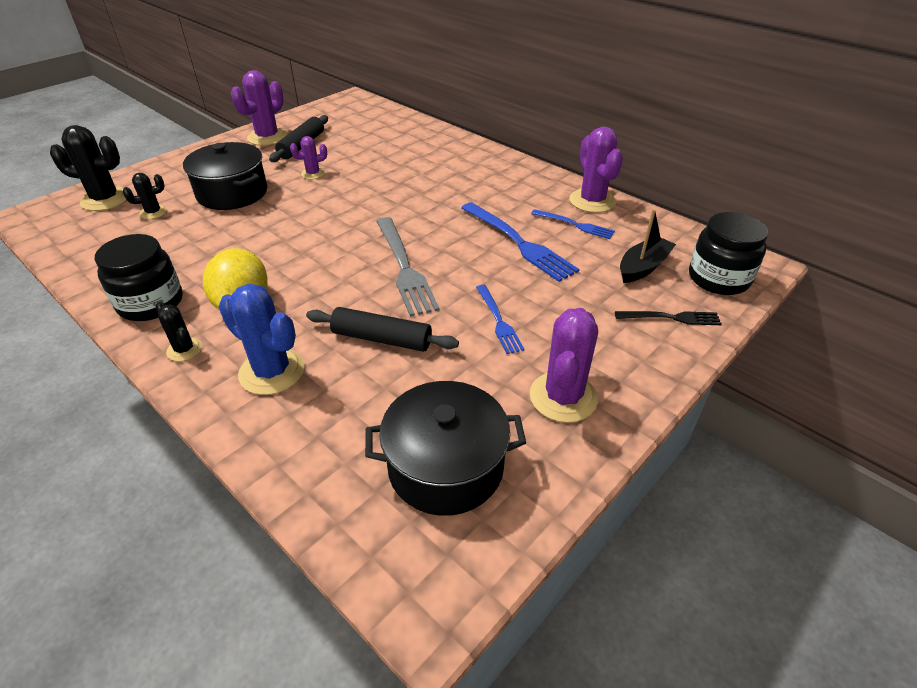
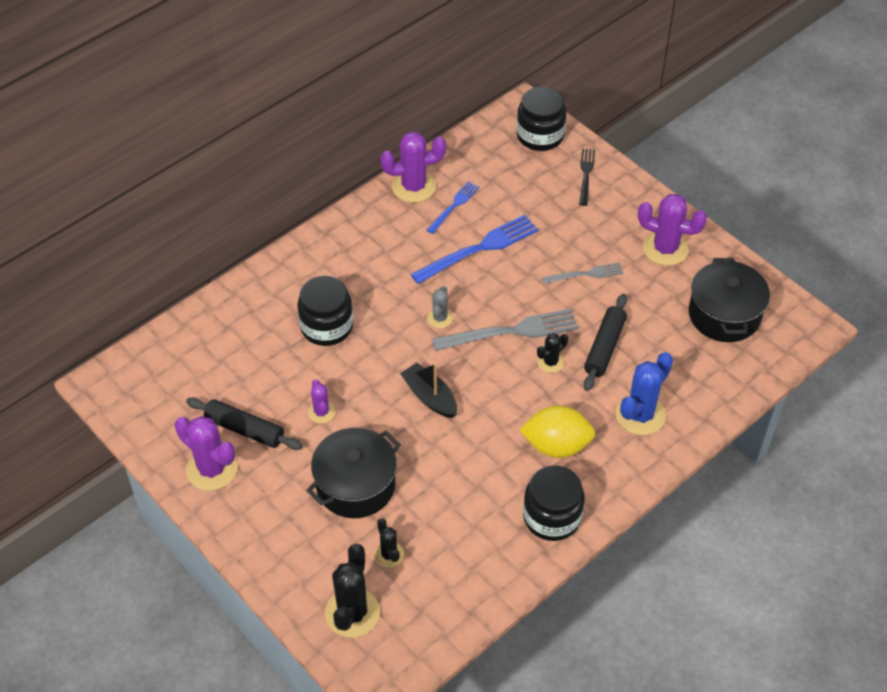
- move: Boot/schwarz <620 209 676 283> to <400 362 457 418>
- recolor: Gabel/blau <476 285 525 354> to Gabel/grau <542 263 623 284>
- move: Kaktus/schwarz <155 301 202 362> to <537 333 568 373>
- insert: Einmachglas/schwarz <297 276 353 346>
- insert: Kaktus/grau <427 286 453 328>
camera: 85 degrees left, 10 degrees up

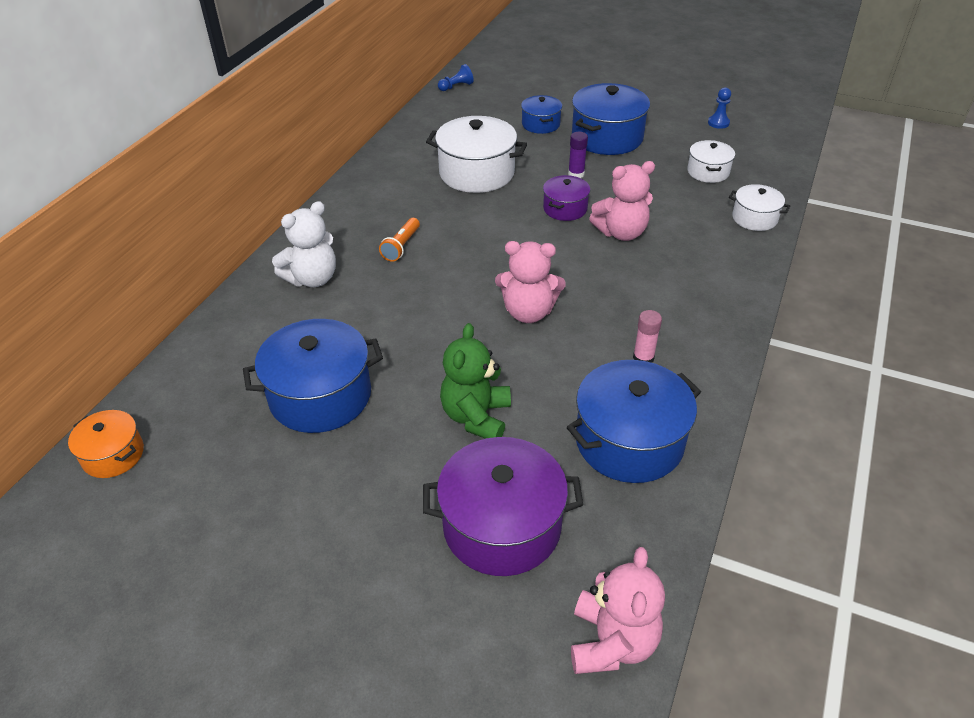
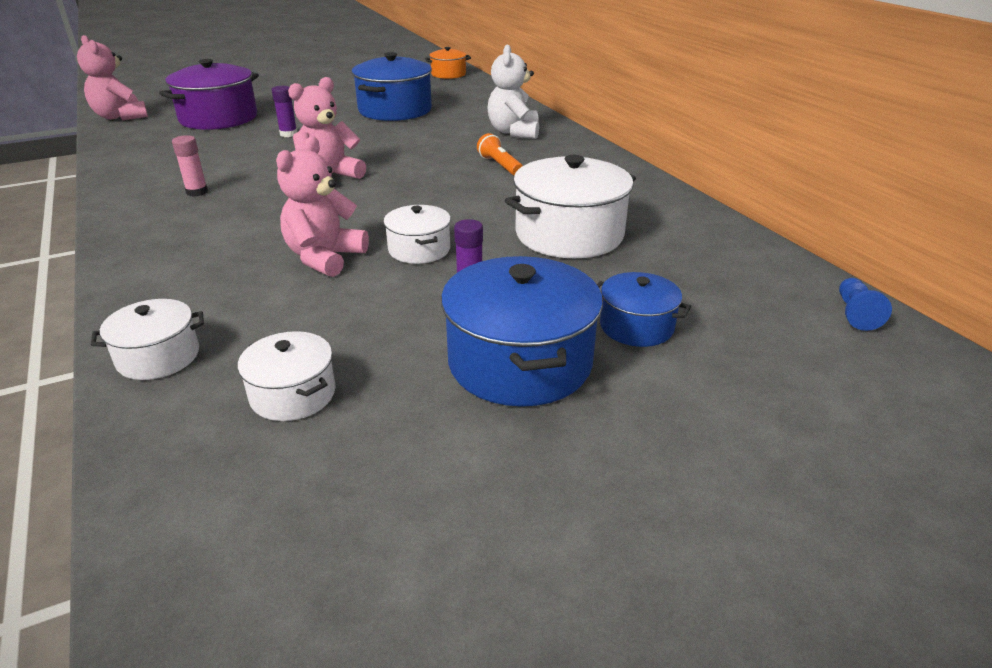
- delete: Bauer/blau <708 87 731 129>
- recolor: Kochtopf/lila <543 175 590 221> to Kochtopf/weiß <383 205 451 264>
- replace: Teddybär/grün <440 323 511 439> to Klebestift/lila <272 86 297 137>
- delete: Kochtopf/blau <567 360 701 483>
camera: 130 degrees right, 10 degrees down

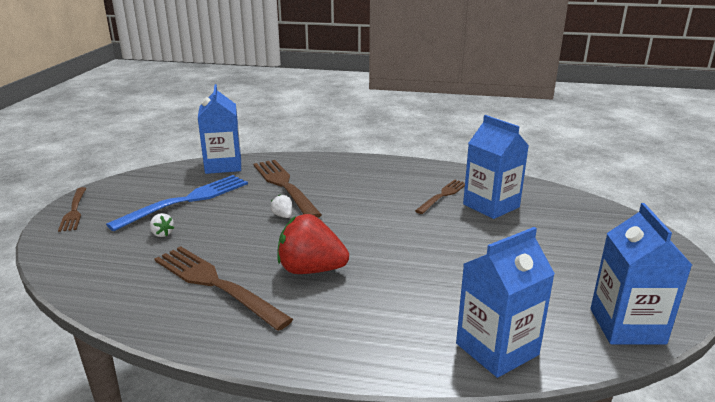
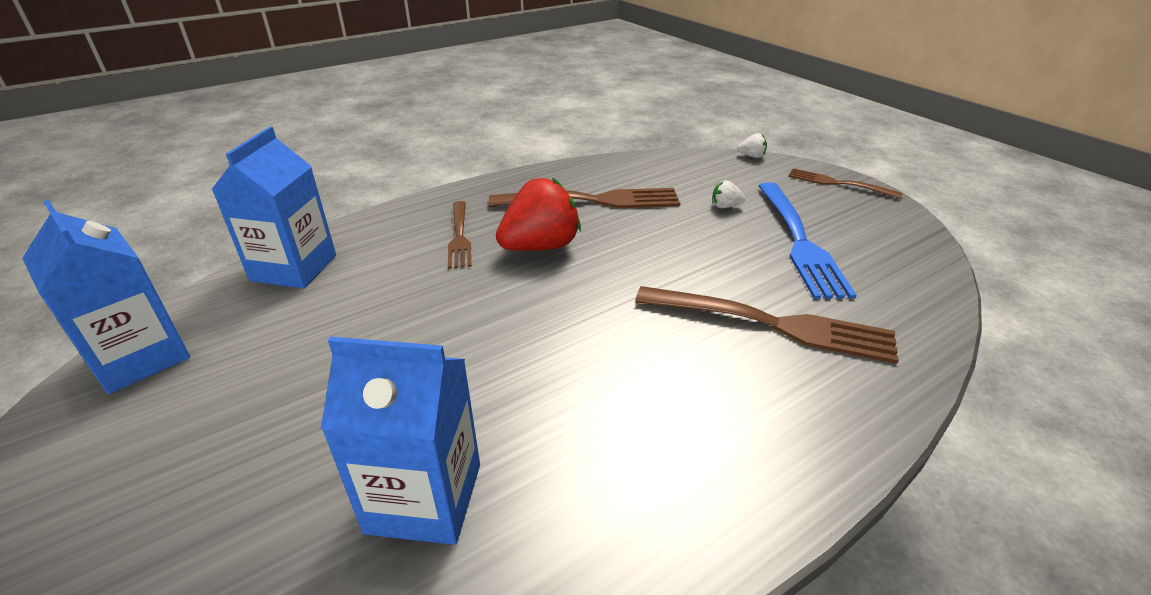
- delete: Getränkekarton/blau <198 84 241 174>
- move: Gabel/braun <415 180 465 214> to <448 201 471 269>
- move: Erdbeere/weiß <270 195 292 218> to <737 133 767 158>
camera: 135 degrees right, 10 degrees up

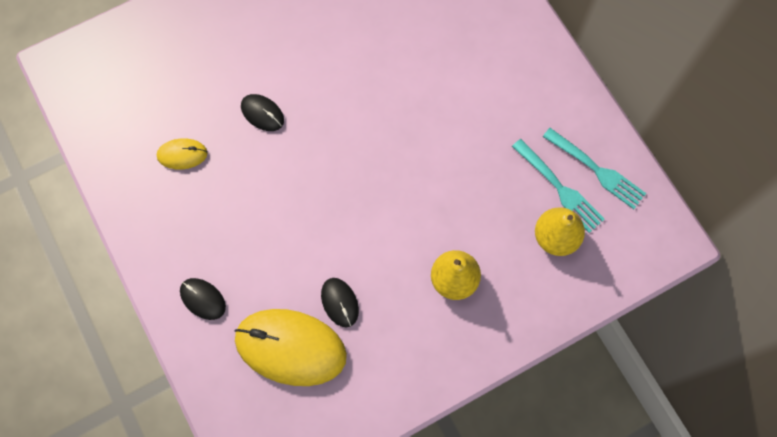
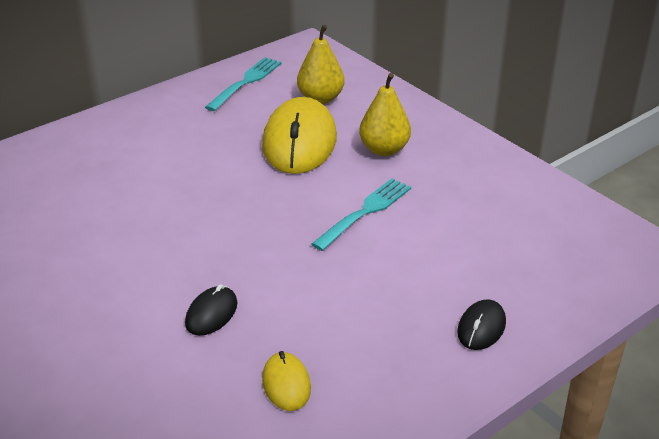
- move: Gabel/türkis <512 139 605 233> to <311 178 411 251>
- delete: Computermaus/schwarz <321 278 359 327>
- move: Computermaus/gelb <235 309 347 386> to <262 97 337 174>
camera: 100 degrees left, 35 degrees down

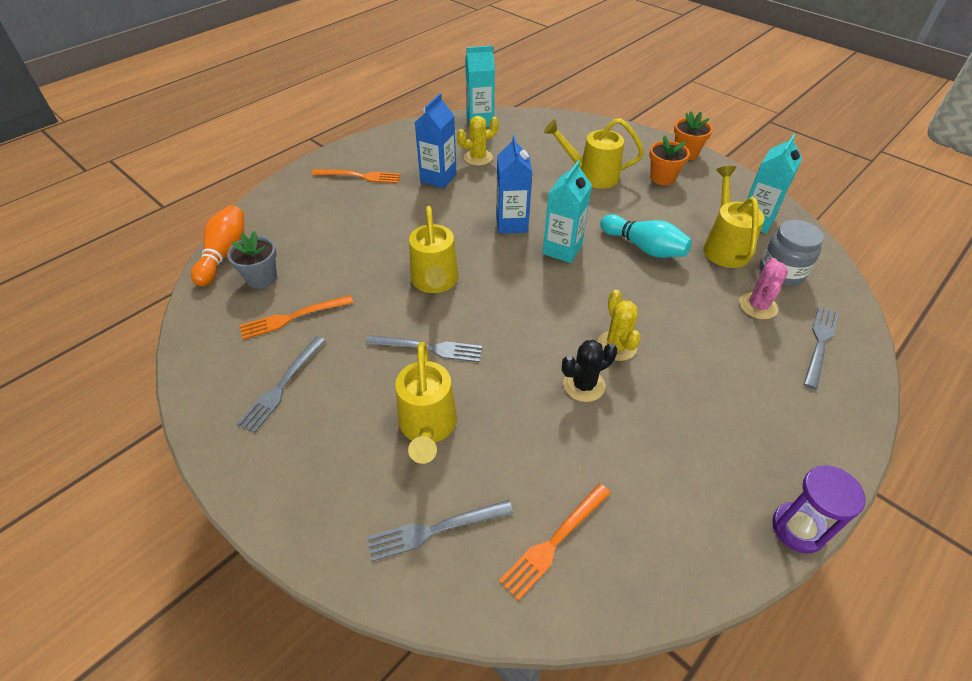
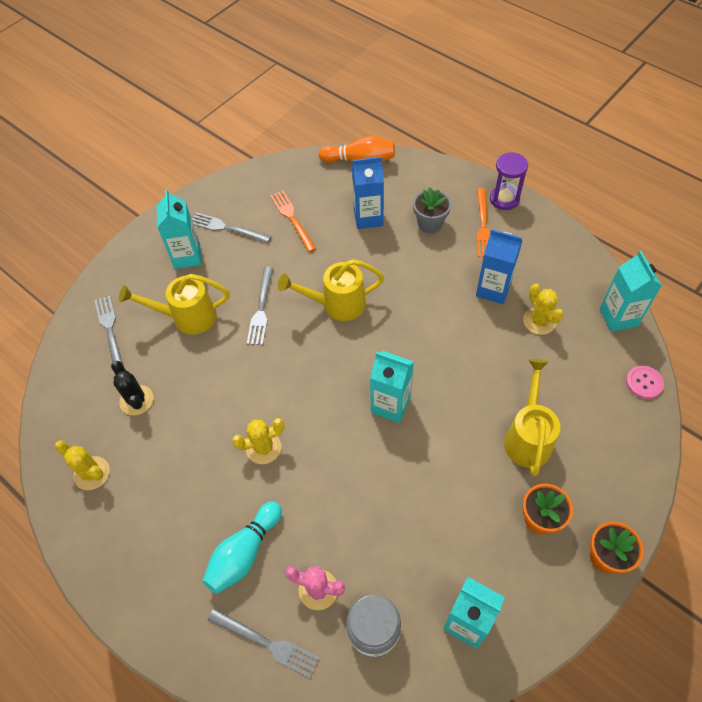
- move: Getränkekarton/blau <496 135 532 234> to <352 157 384 229>
- delete: Gießkanne/gelb <703 166 764 268>
- move: Bowlingkegel/türkis <600 214 692 258> to <202 501 282 594>
- move: Blumentopf/grau <227 231 277 289> to <413 187 451 234>
- move: Kaktus/schwarz <562 340 617 402> to <111 361 153 415>
- move: Sanduhr/lila <772 465 866 553> to <490 152 528 210>
- delete: Gabel/orange <499 484 611 601>
- insert: Getränkekarton/türkis <157 189 202 269>
- insert: Knopf/rosa <626 366 664 399>
- insert: Kaktus/gelb <55 440 110 490>
camera: 90 degrees right, 10 degrees up

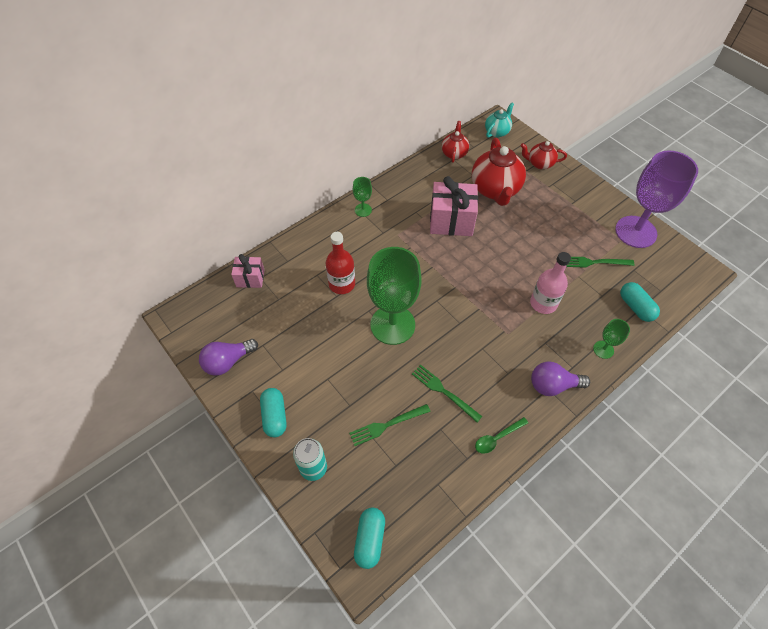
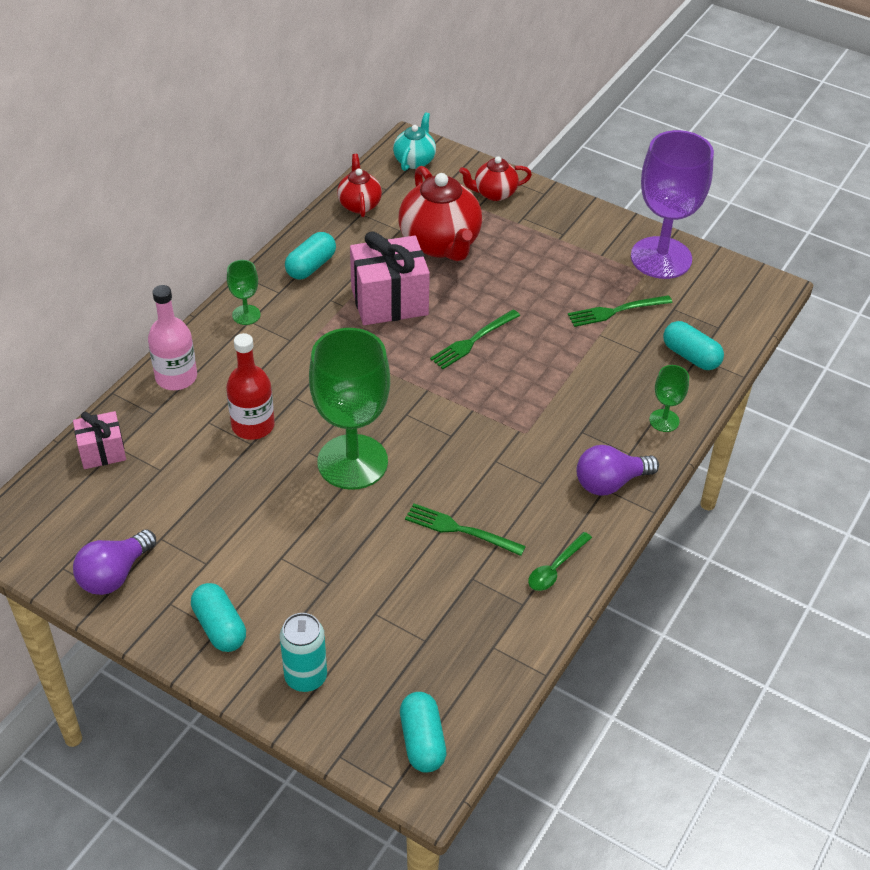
- move: Flasche/rosa <530 252 571 314> to <148 285 197 390>
- move: Gabel/grün <349 404 431 446> to <430 309 520 369>
- insert: Kapsel/türkis <285 232 336 279>
camera: 20 degrees left, 10 degrees down

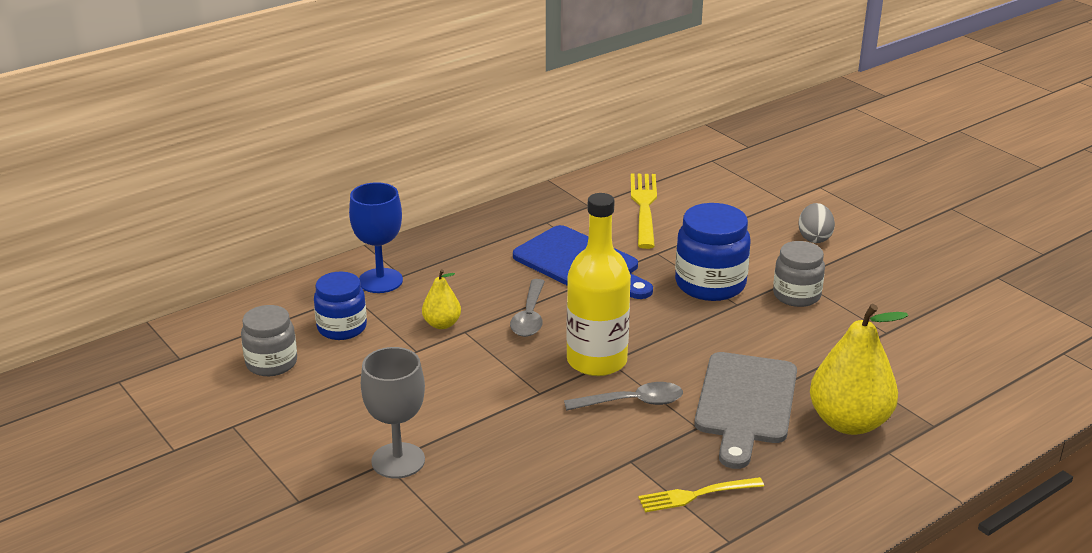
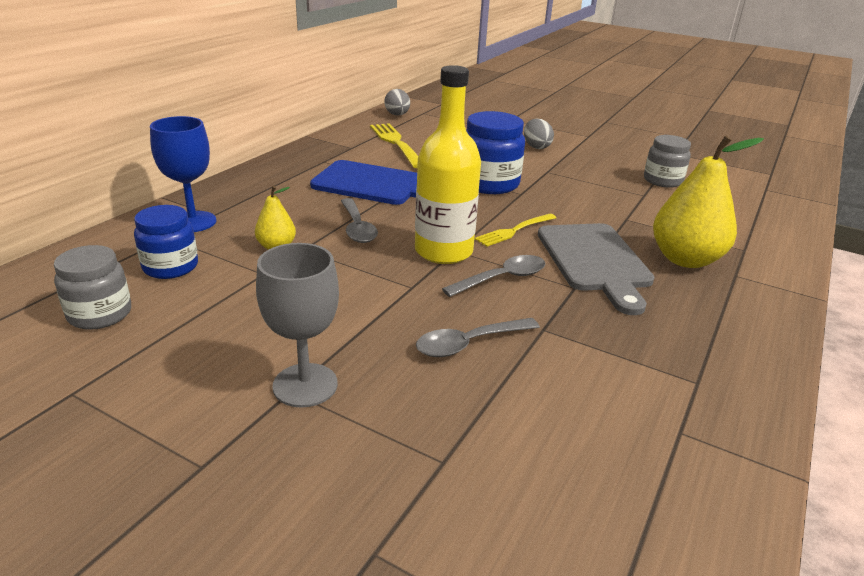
- move: Einmachglas/grau <773 241 825 307> to <644 135 691 188>
- move: Gabel/gelb <638 477 764 512> to <475 214 556 247>
- insert: Ei/grau <384 89 410 116>
- insert: Löffel/grau <416 318 540 357>
camera: 25 degrees left, 0 degrees up

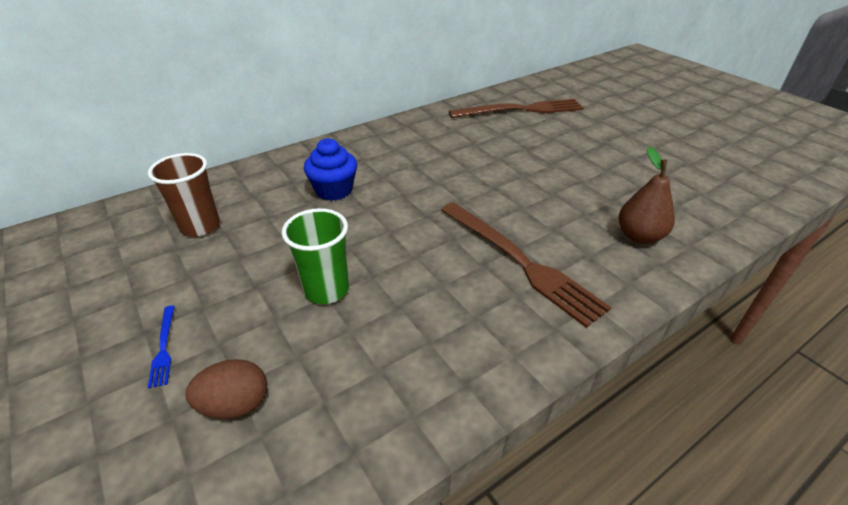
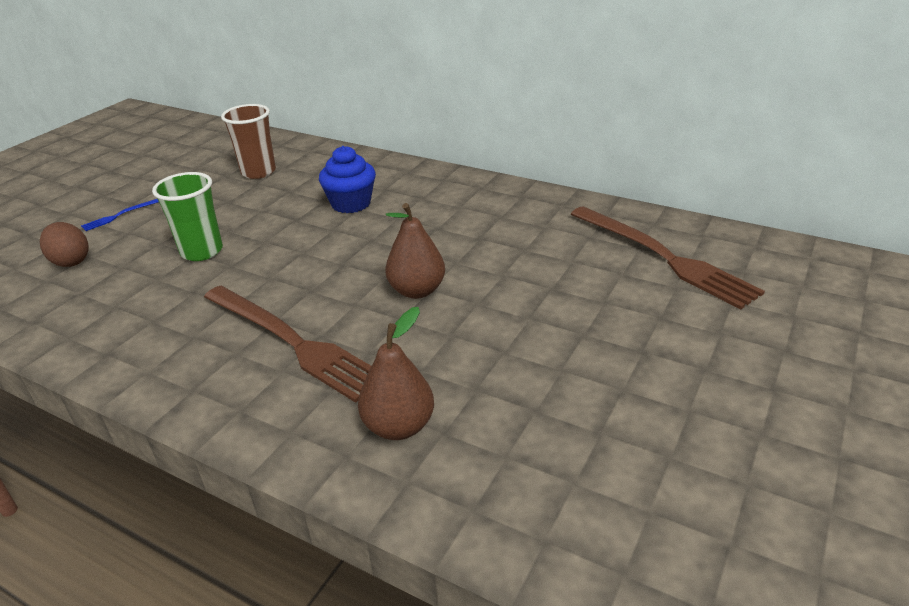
- rotate: Gabel/braun <441 202 611 328> = <204 286 371 403> 75 degrees counterclockwise
- insert: Birne/braun <385 203 445 299>
camera: 65 degrees right, 5 degrees down

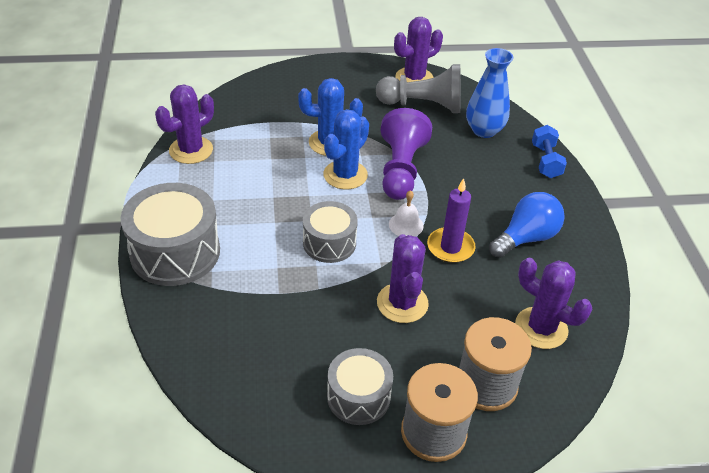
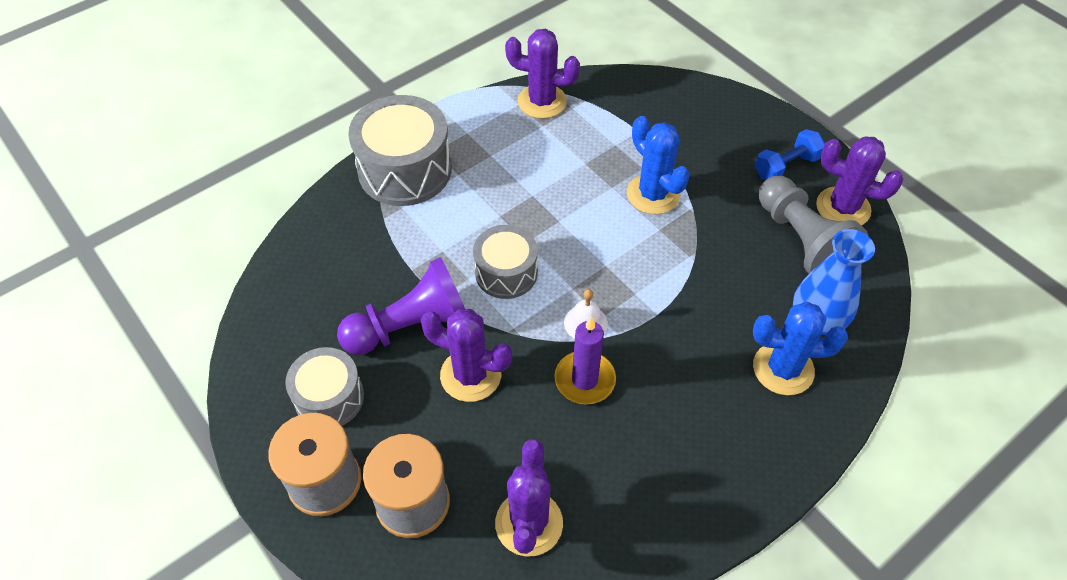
- move: Bauer/lila <381 108 432 200> to <337 257 465 355>
- move: Kaktus/blau <323 109 369 189> to <753 302 848 395>
- move: Hantel/blau <532 125 567 178> to <755 129 825 180>
- delete: Glühbirne/blau <489 192 565 258>
- rotate: Kaktus/lila <377 234 429 323> = <421 309 512 402> 60 degrees clockwise
camera: 60 degrees right, 10 degrees up

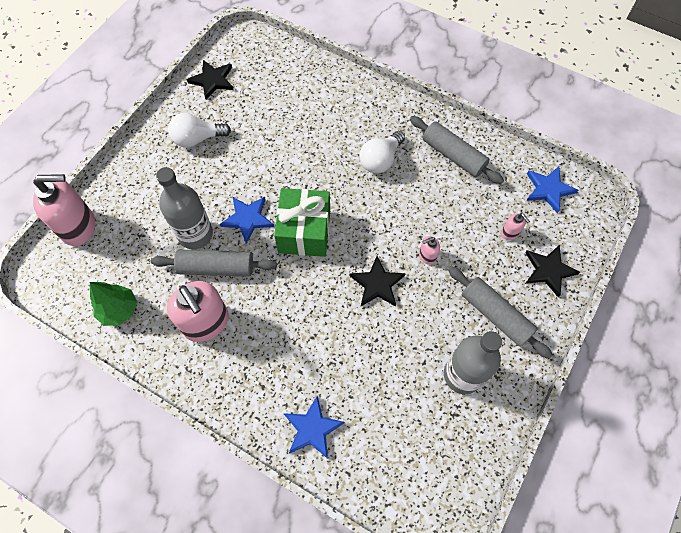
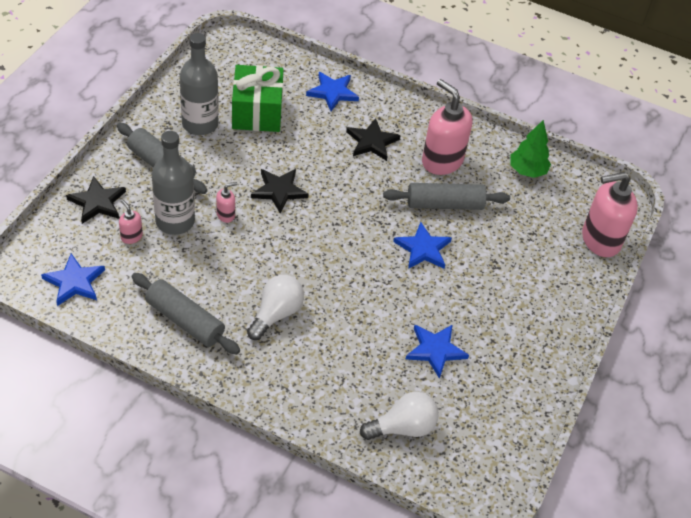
- move: Stern/schwarz <187 60 234 100> to <346 118 401 161>
- move: Glühbirne/weiß <168 113 231 148> to <360 392 439 440>
- move: Flasche/grau <156 167 213 249> to <152 131 195 235>
- move: Geschenk/grün <274 188 330 257> to <232 65 284 132>
- insert: Stern/blau <406 324 469 379>
camera: 170 degrees right, 15 degrees down

